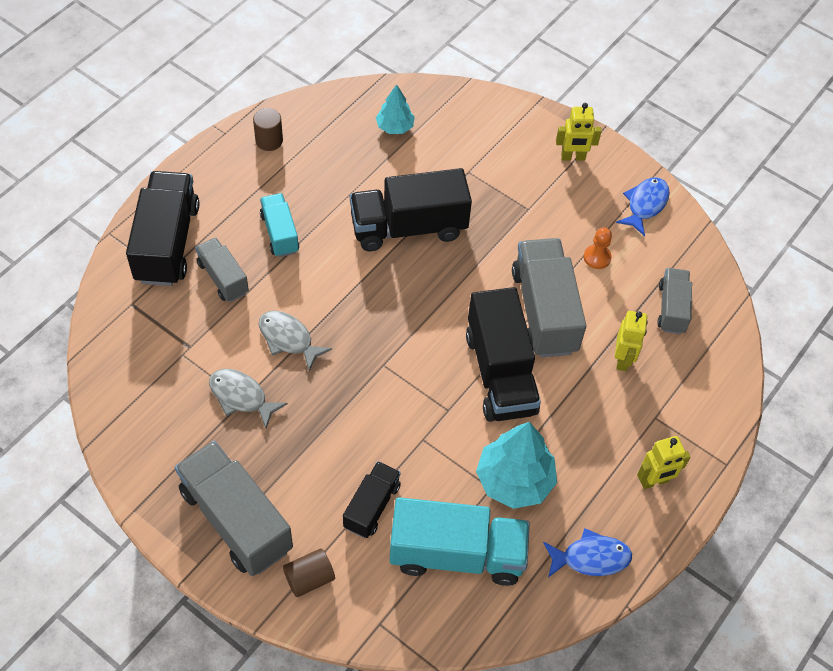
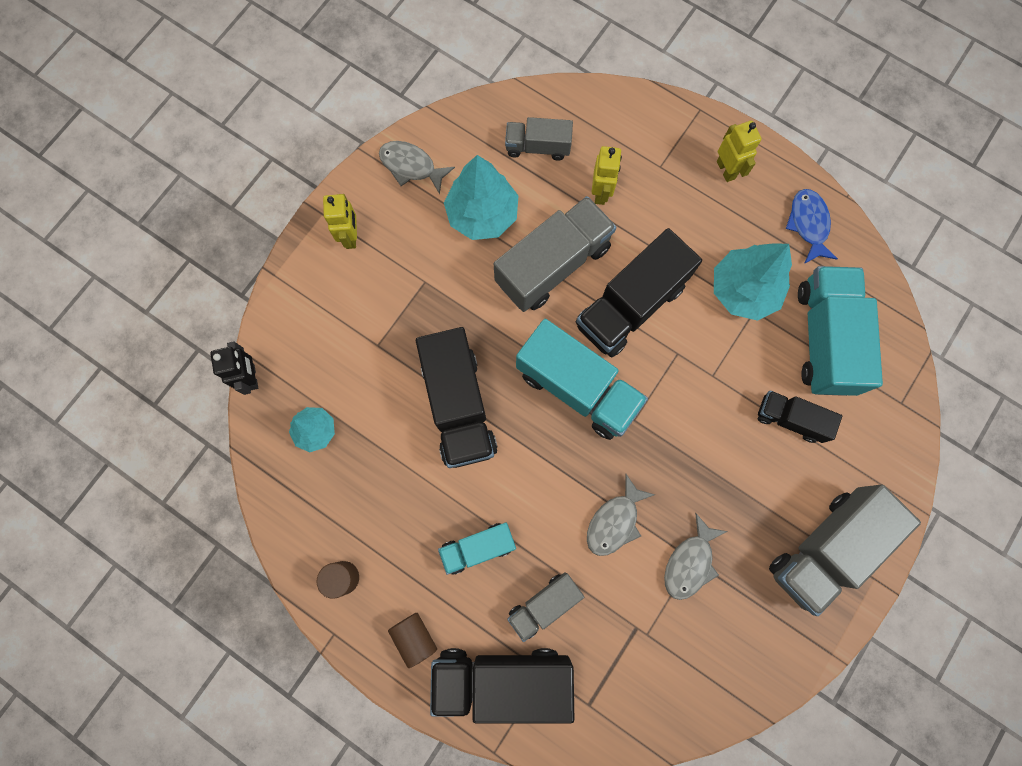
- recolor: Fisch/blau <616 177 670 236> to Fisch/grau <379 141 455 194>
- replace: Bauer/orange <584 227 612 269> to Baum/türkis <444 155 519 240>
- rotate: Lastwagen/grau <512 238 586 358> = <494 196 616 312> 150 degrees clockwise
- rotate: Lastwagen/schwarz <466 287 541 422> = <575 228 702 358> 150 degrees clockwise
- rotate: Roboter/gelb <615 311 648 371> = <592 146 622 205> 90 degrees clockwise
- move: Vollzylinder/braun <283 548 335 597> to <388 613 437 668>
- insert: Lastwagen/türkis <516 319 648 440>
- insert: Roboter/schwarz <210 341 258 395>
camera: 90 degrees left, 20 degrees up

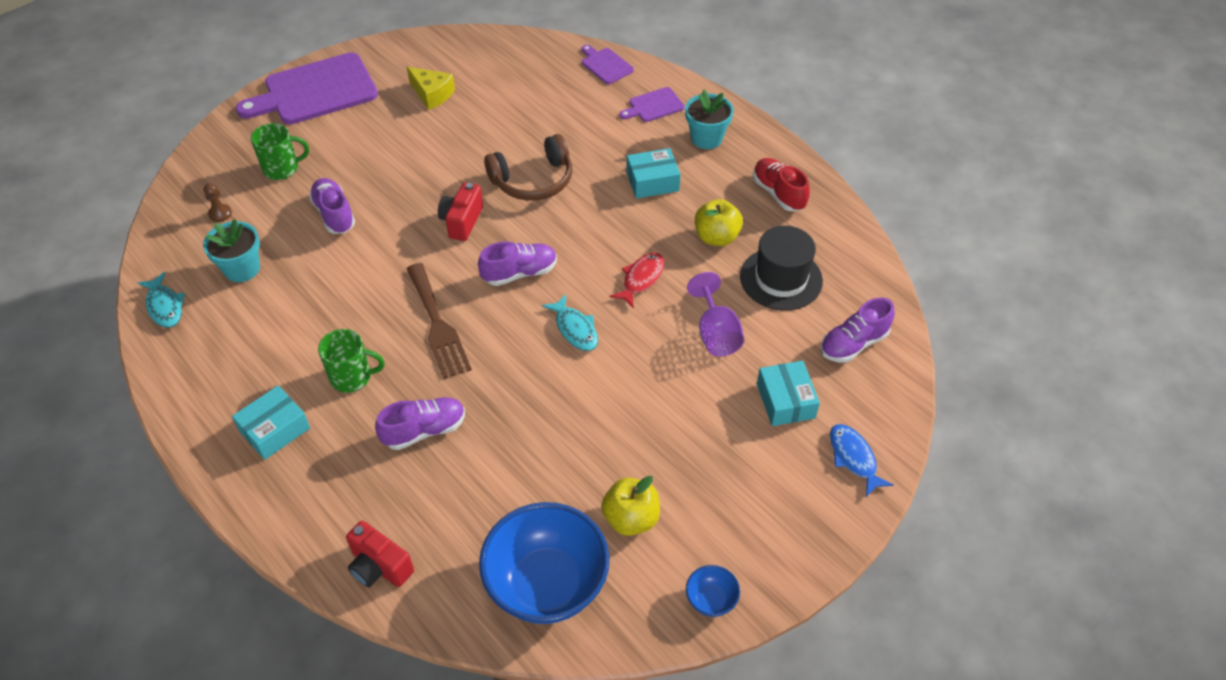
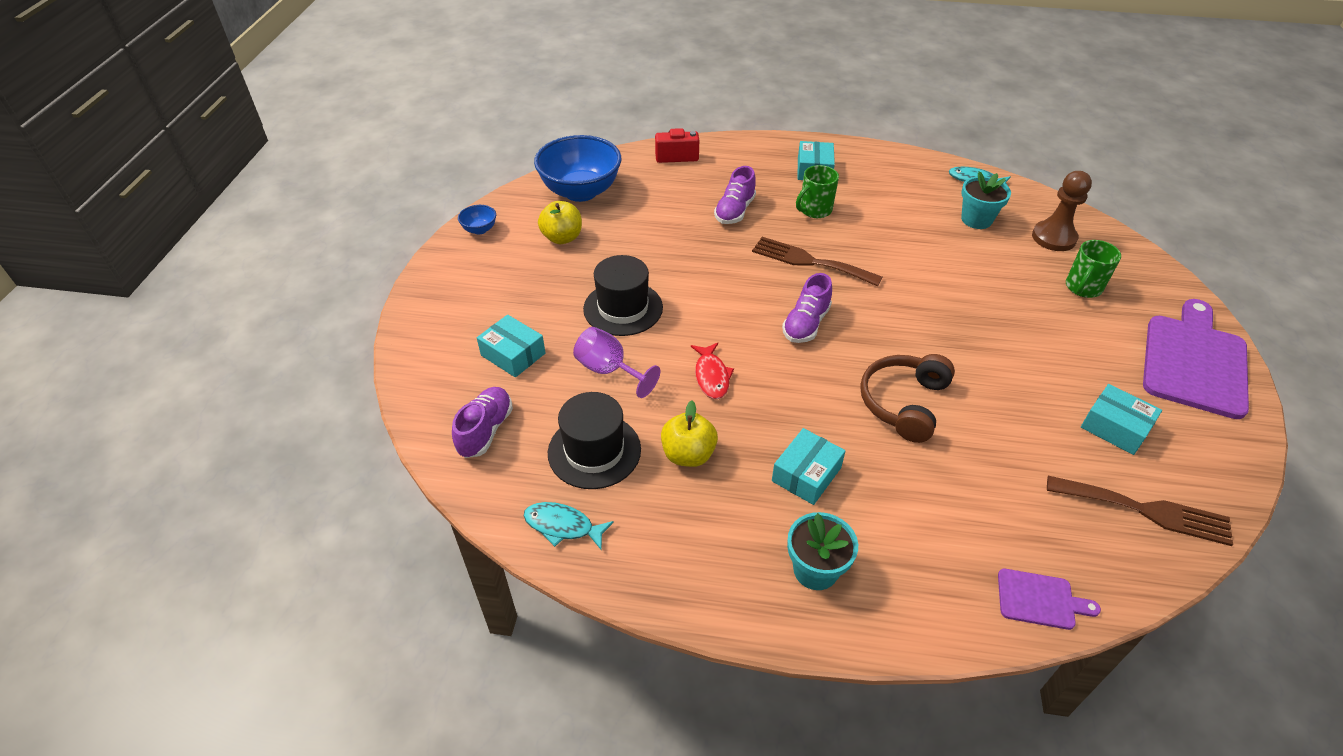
- replace: Käse/gelb <407 67 455 110> to Schachtel/türkis <1081 384 1162 455>
- delete: Schneidebrett/lila <620 87 684 122>
- delete: Schuh/rot <753 158 810 211>
- delete: Schuh/lila <309 178 355 234>
- resize: Bauer/braun <204 183 232 222> = <1032 171 1092 251> x2.05
- delete: Kamera/rot <438 183 483 241>
- move: Fisch/türkis <542 294 598 351> to <524 502 614 551>
- delete: Fisch/blau <830 424 894 497>
- insert: Hut/schwarz <583 255 663 336>
- insert: Gabel/braun <1047 475 1233 546>
camera: 140 degrees right, 5 degrees down

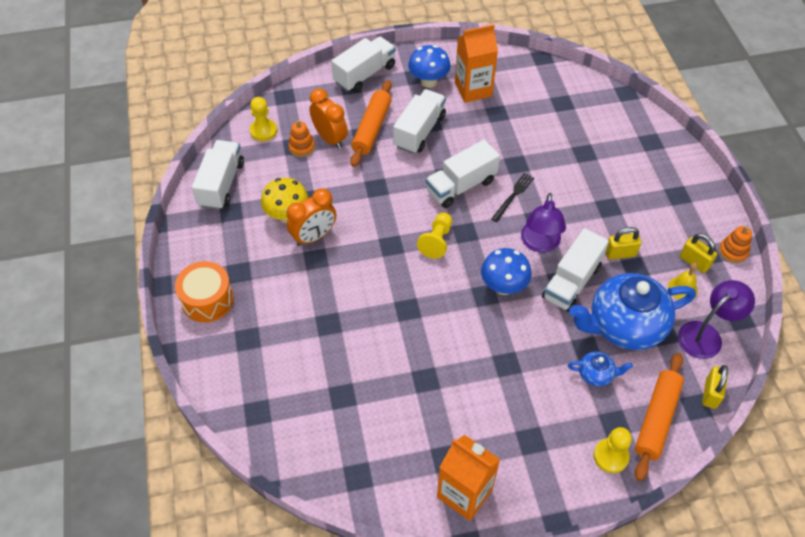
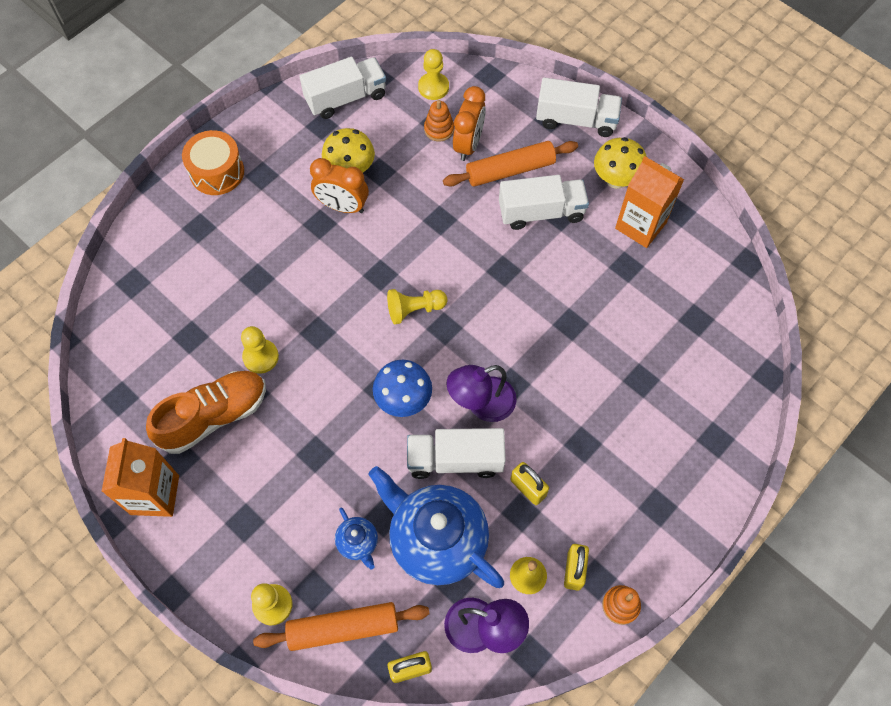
- recolor: Pilz/blau <408 45 451 88> to Pilz/gelb <594 137 647 189>
- delete: Lastwagen/weiß <426 140 500 208>
- delete: Gabel/schwarz <491 173 534 222>
- insert: Bauer/gelb <241 326 279 374>
- insert: Schuh/orange <146 371 266 454>
camera: 55 degrees right, 10 degrees up

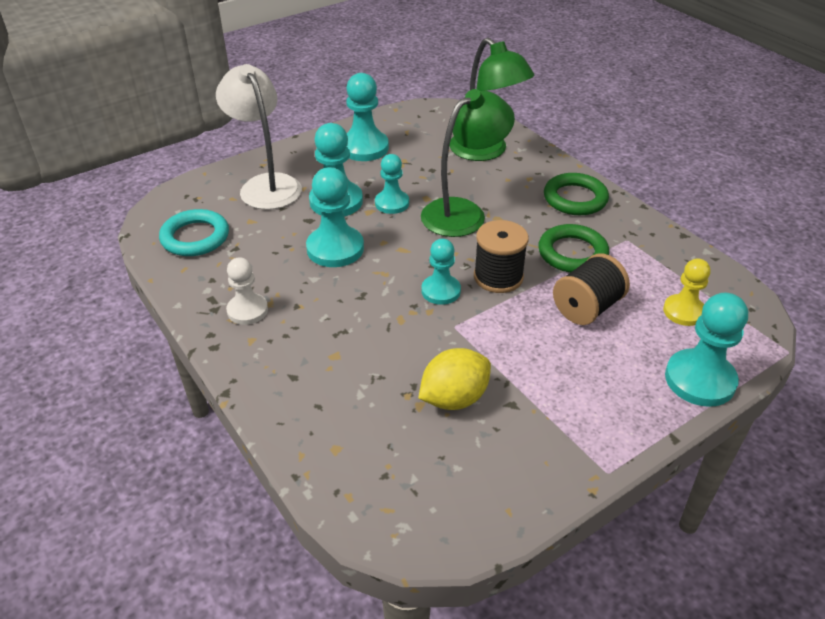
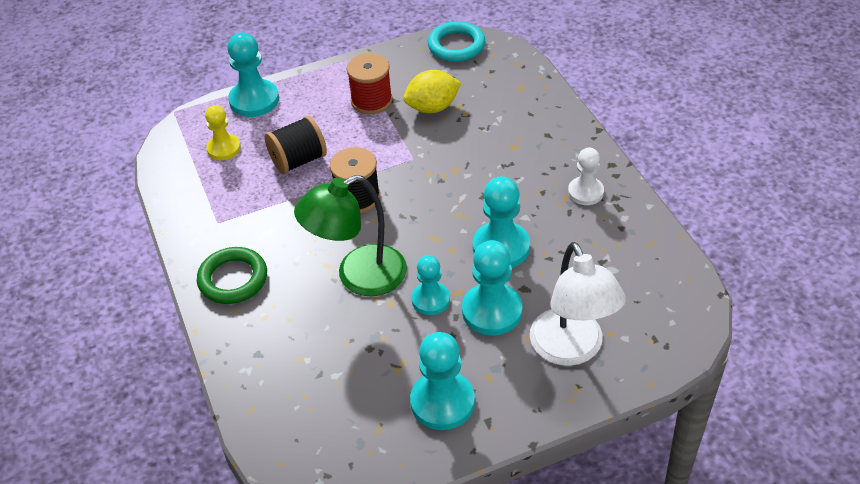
- delete: Lampe/grün <449 38 534 161>
- move: Ring/türkis <159 209 229 256> to <428 21 485 62>
- delete: Ring/grün <538 224 609 273>
- delete: Bauer/türkis <422 239 461 305>
- insert: Garnrolle/rot <347 53 392 114>
camera: 165 degrees left, 5 degrees up

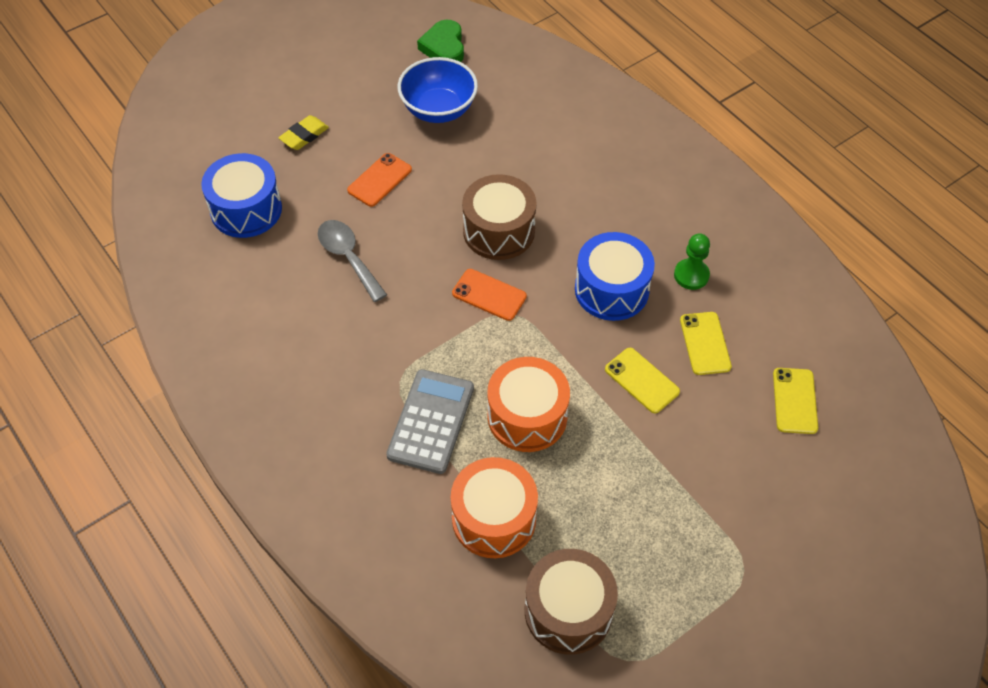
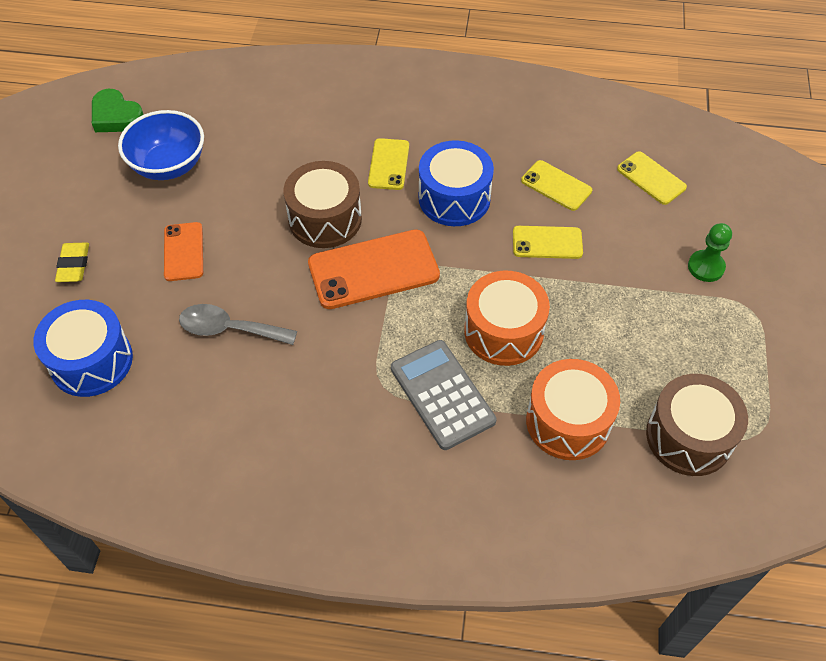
- move: Bauer/grün <674 233 710 290> to <688 223 732 282>
- resize: Handy/orange <452 269 527 321> = <308 229 440 309> x1.75
- insert: Handy/gelb <368 138 409 190>
camera: 45 degrees left, 0 degrees up

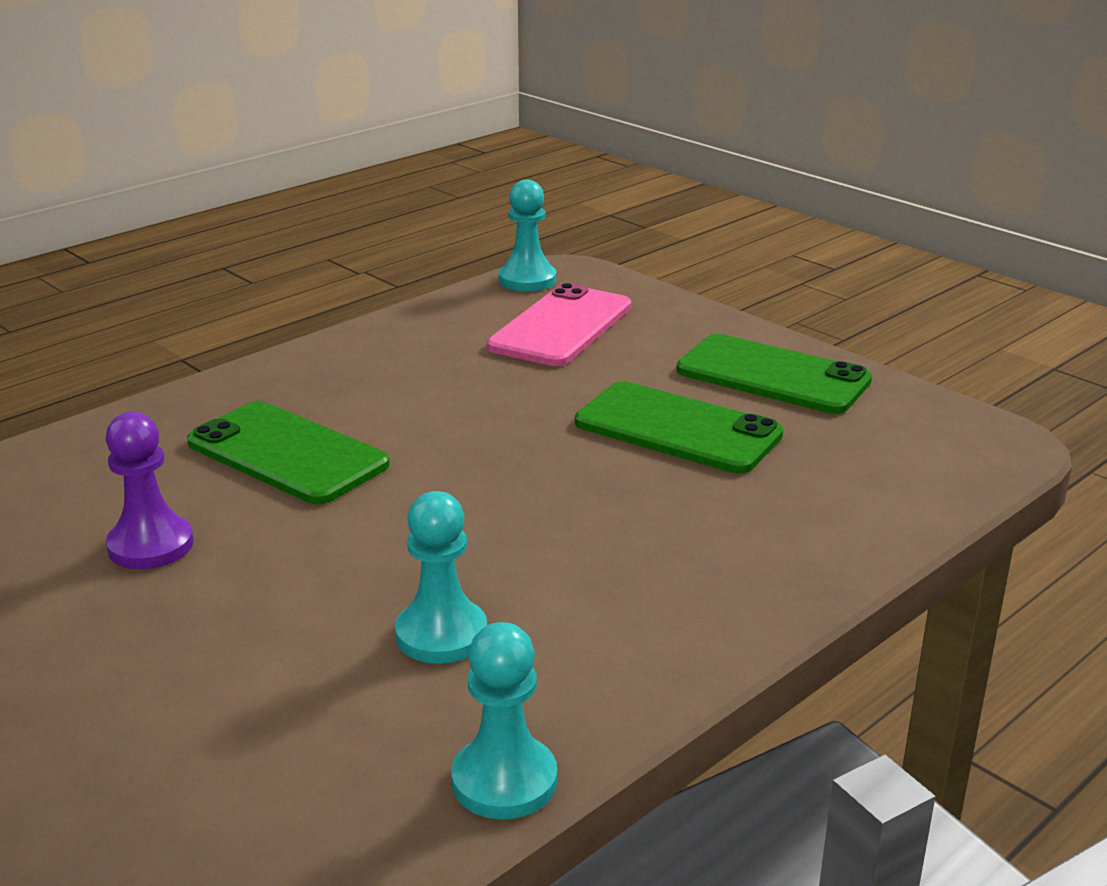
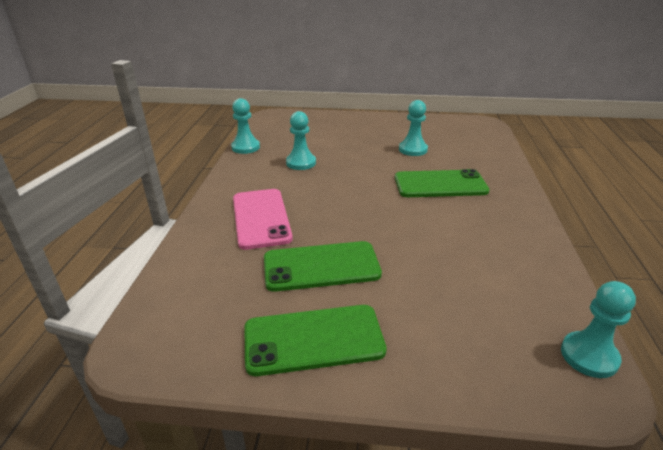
- move: Handy/rosa <487 283 632 366> to <233 189 293 250>
- recolor: Bauer/lila <106 412 193 569> to Bauer/türkis <399 100 428 156>
camera: 140 degrees right, 5 degrees up

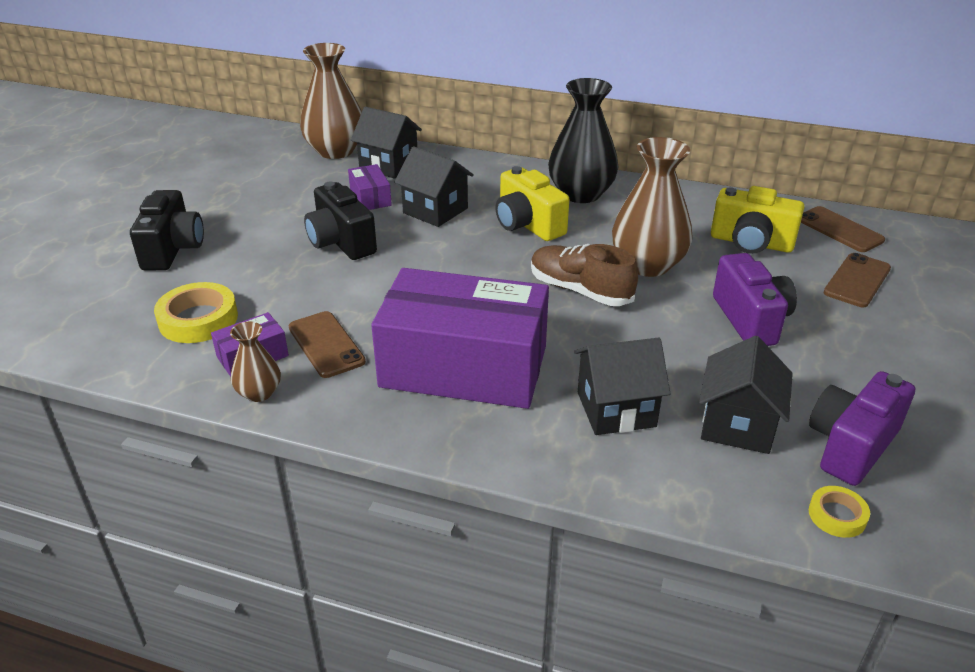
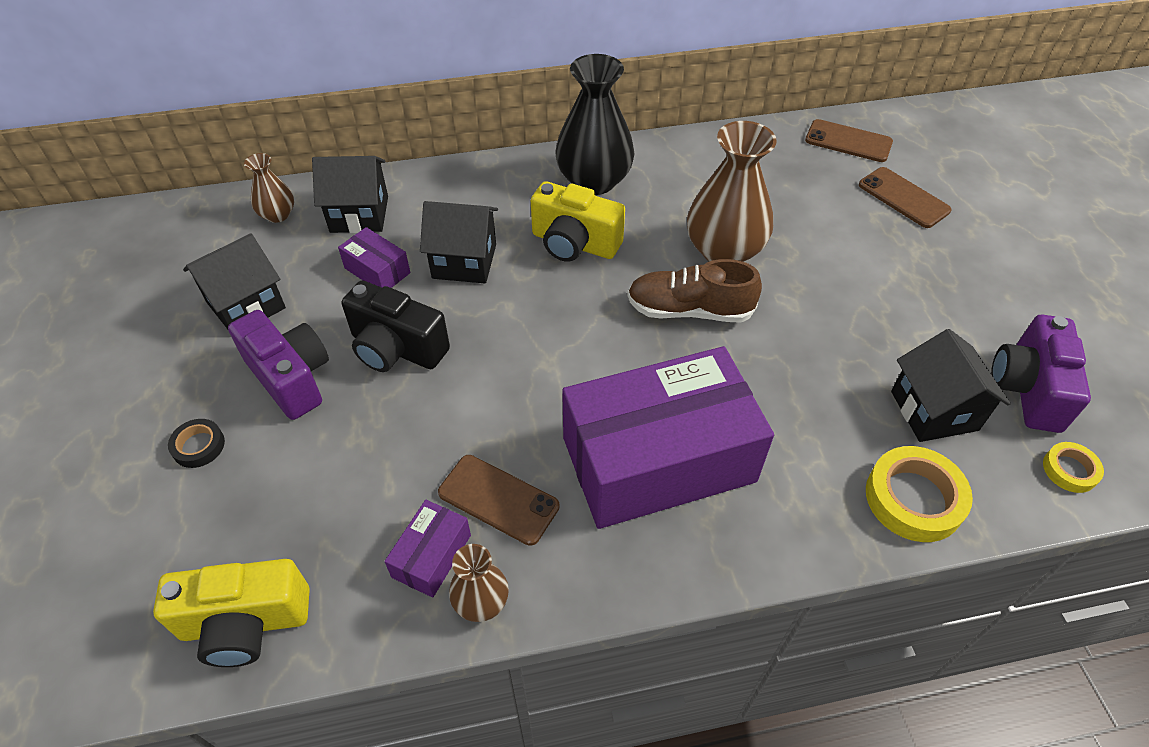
- resize: Vase/braun <300 43 362 159> = <244 153 294 223> x0.51
- move: Kamera/gelb <711 186 804 254> to <153 559 310 667>
- replace: Kamera/schwarz <130 190 204 270> to Klebeband/schwarz <168 419 225 468>
- move: Kamera/lila <713 253 797 346> to <228 310 329 420>
- rotate: Handy/braun <823 253 891 307> = <859 167 951 228> 45 degrees counterclockwise
- move: Klebeband/gelb <154 282 238 343> to <866 446 973 542>
- move: Haus/schwarz <574 338 671 435> to <183 234 286 329>
camera: 30 degrees left, 15 degrees up

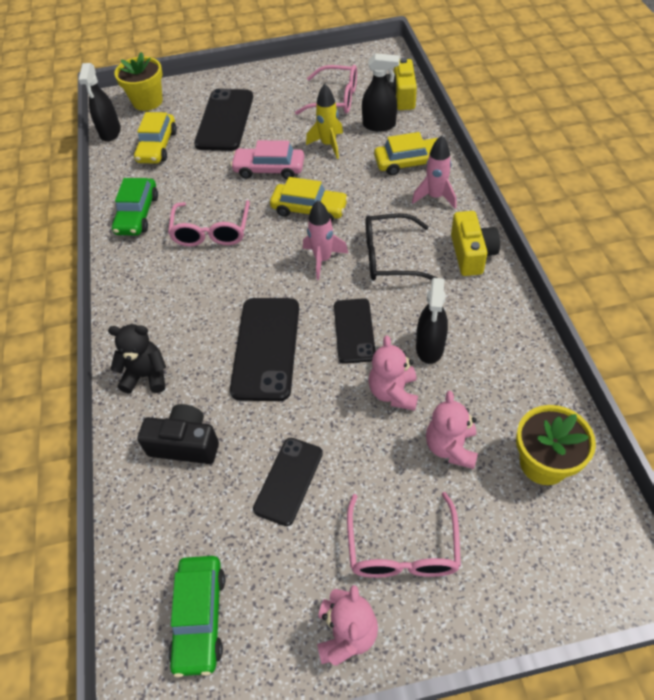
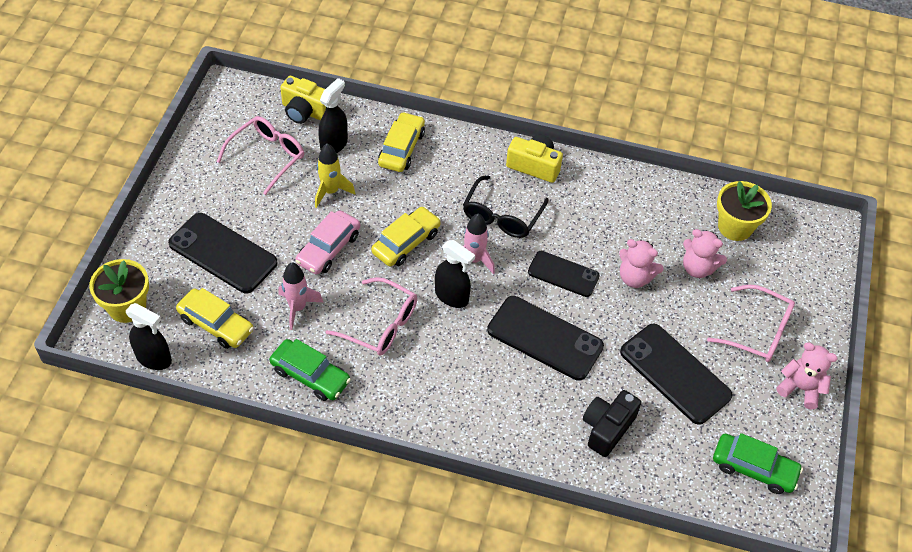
- move: Rakete/rosa <412 135 456 209> to <279 262 323 330>
- move: Sprühflasche/schwarz <416 278 448 364> to <435 240 475 308>
- delete: Teddybär/schwarz <108 324 166 394>
- resize: Handy/schwarz <253 438 323 526> = <620 324 733 425> x1.58
camera: 70 degrees left, 0 degrees up

